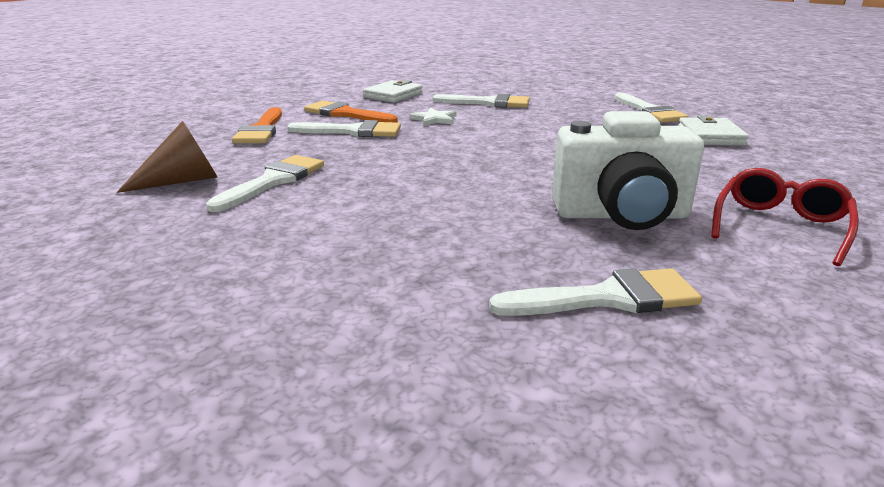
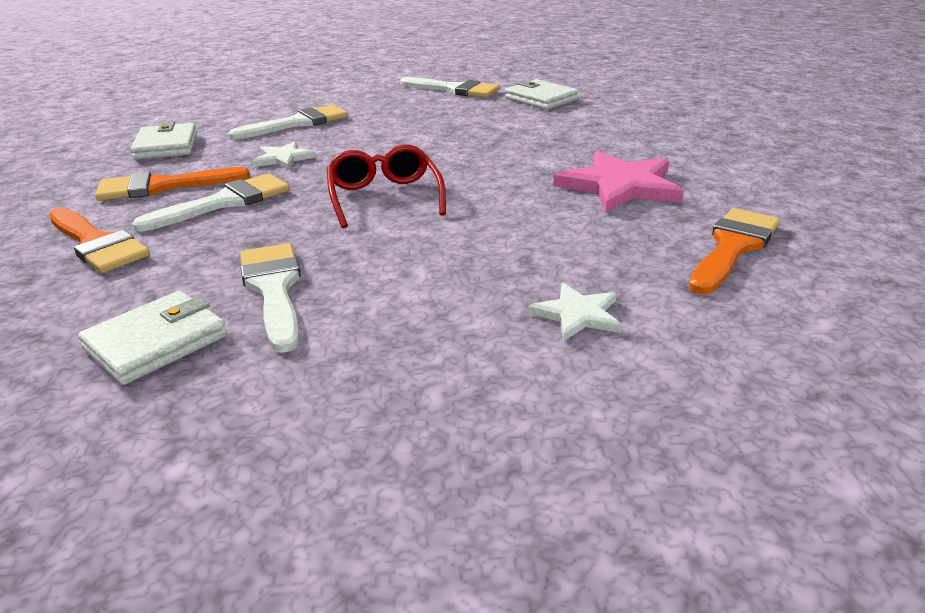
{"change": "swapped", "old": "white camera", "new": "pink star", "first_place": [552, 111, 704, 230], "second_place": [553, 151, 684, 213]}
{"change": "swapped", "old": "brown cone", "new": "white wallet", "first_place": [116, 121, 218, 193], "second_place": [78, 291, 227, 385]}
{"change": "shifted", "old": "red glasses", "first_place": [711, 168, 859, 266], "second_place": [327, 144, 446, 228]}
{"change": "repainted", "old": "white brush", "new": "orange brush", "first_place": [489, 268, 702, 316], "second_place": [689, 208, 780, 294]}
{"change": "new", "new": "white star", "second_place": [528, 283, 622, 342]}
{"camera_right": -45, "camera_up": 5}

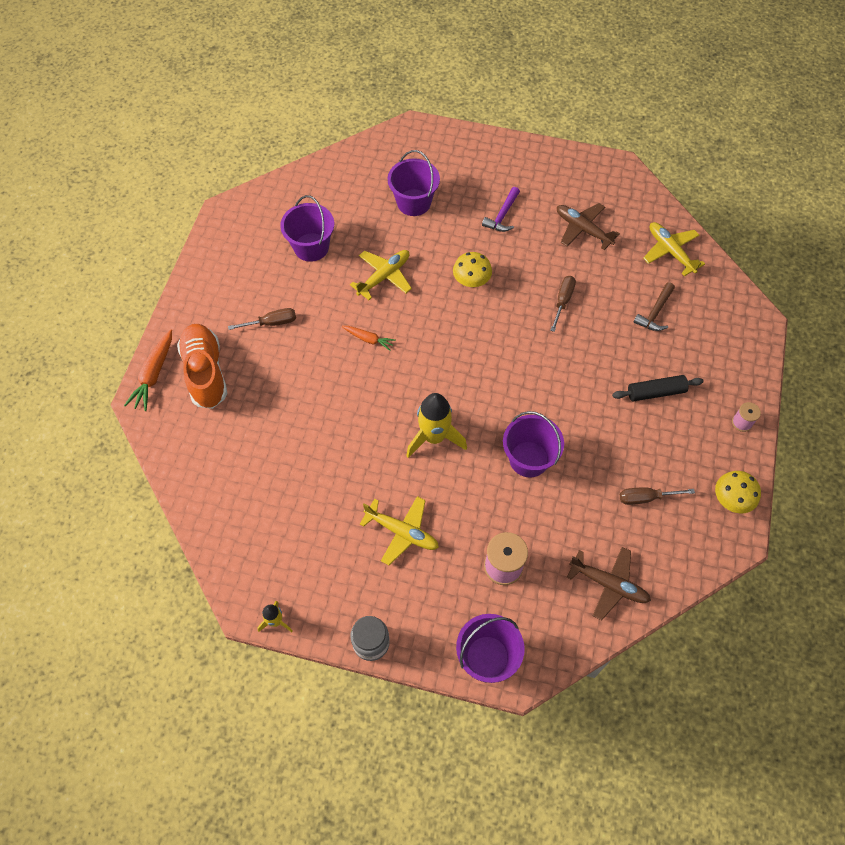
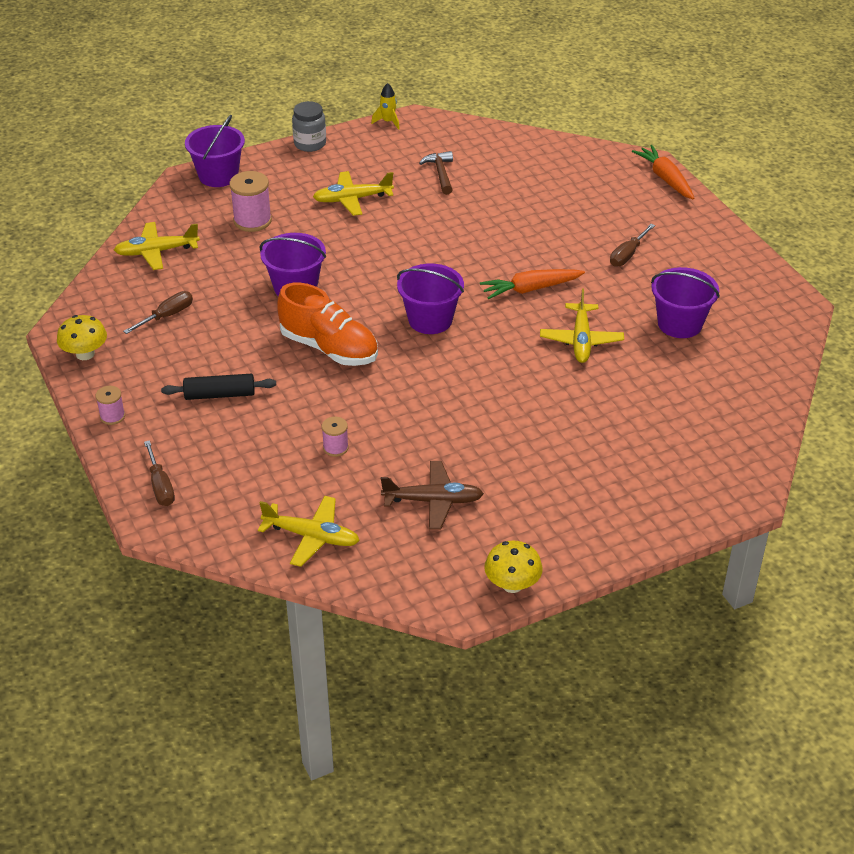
{"change": "shifted", "old": "purple bucket", "first_place": [388, 150, 440, 216], "second_place": [397, 264, 464, 334]}
{"change": "gone", "old": "purple hammer", "first_place": [482, 187, 520, 232]}
{"change": "shifted", "old": "yellow mushroom", "first_place": [453, 252, 492, 287], "second_place": [484, 541, 543, 593]}
{"change": "shifted", "old": "brown screwdriver", "first_place": [550, 276, 576, 332], "second_place": [144, 440, 175, 506]}
{"change": "shifted", "old": "brown hammer", "first_place": [633, 282, 675, 331], "second_place": [419, 151, 453, 195]}
{"change": "shifted", "old": "orange shoe", "first_place": [177, 324, 227, 409], "second_place": [277, 283, 378, 366]}
{"change": "scaled", "old": "orange carrot", "first_place": [342, 326, 396, 351], "second_place": [480, 269, 585, 299], "factor": 1.63}
{"change": "rotated", "old": "black rolling pin", "first_place": [612, 375, 704, 402], "second_place": [161, 374, 276, 400], "degrees": 45}
{"change": "gone", "old": "yellow rocket", "first_place": [406, 393, 467, 458]}
{"change": "repainted", "old": "brown plane", "new": "yellow plane", "first_place": [567, 547, 651, 620], "second_place": [114, 222, 200, 270]}
{"change": "new", "new": "pink spool", "second_place": [322, 417, 349, 457]}
{"camera_right": 140, "camera_up": -20}

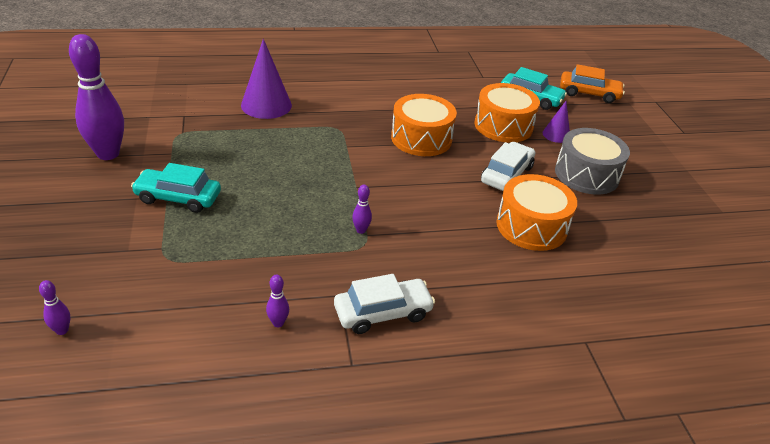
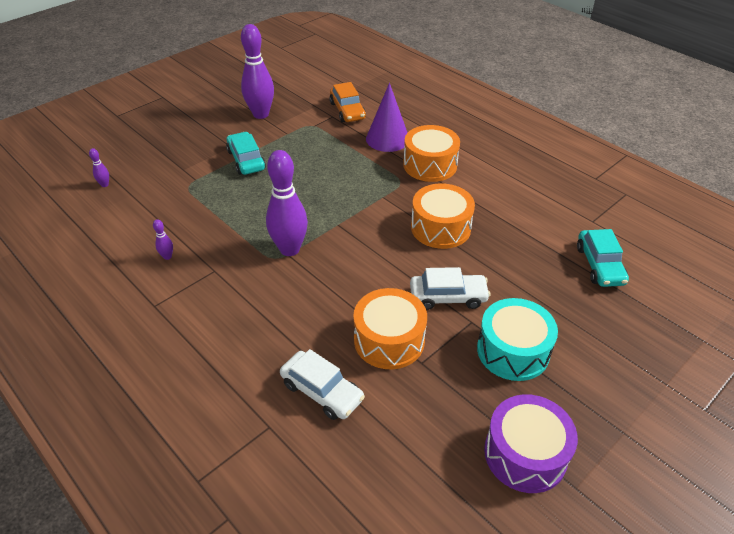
{"change": "shifted", "old": "orange car", "first_place": [560, 64, 625, 103], "second_place": [329, 82, 366, 122]}
{"change": "shifted", "old": "orange drum", "first_place": [474, 83, 540, 143], "second_place": [403, 125, 460, 182]}
{"change": "gone", "old": "purple cone", "first_place": [543, 101, 570, 143]}
{"change": "repainted", "old": "grey drum", "new": "turquoise drum", "first_place": [555, 128, 630, 195], "second_place": [477, 298, 558, 381]}
{"change": "scaled", "old": "purple bowling pin", "first_place": [352, 185, 372, 234], "second_place": [266, 150, 308, 256], "factor": 2.45}
{"change": "shifted", "old": "white car", "first_place": [334, 274, 435, 334], "second_place": [280, 349, 365, 420]}
{"change": "new", "new": "purple drum", "second_place": [484, 394, 578, 493]}
{"camera_right": 60, "camera_up": 5}

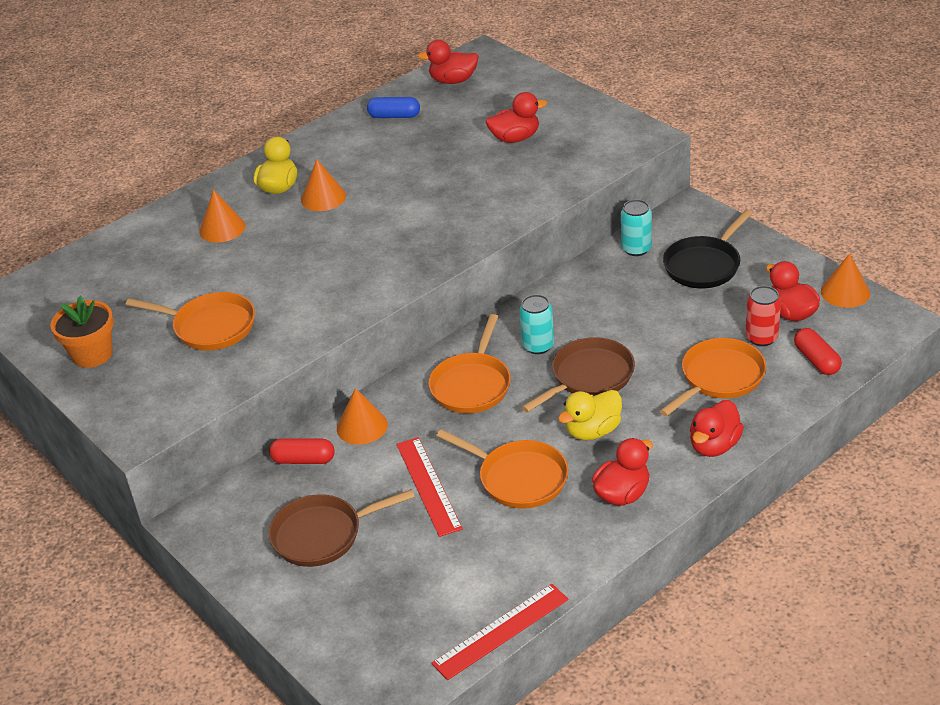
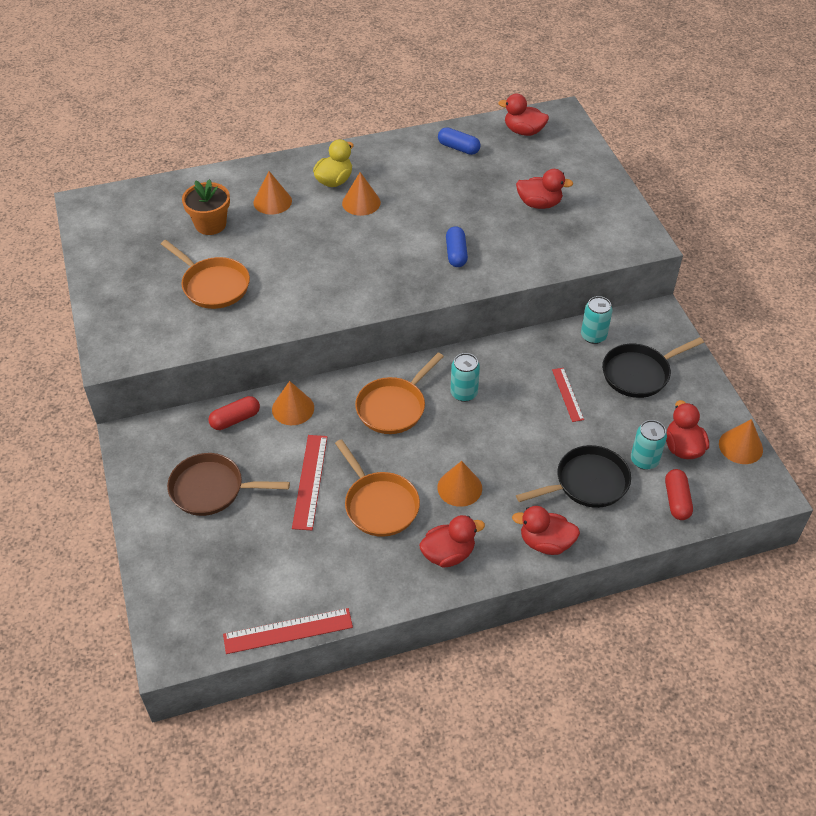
{"change": "repainted", "old": "red can", "new": "turquoise can", "first_place": [745, 286, 781, 346], "second_place": [631, 420, 667, 470]}
{"change": "shifted", "old": "orange flower pot", "first_place": [51, 296, 114, 368], "second_place": [182, 179, 230, 235]}
{"change": "gone", "old": "brown pan", "first_place": [522, 337, 635, 413]}
{"change": "repainted", "old": "orange pan", "new": "black pan", "first_place": [660, 338, 766, 416], "second_place": [516, 445, 631, 508]}
{"change": "swapped", "old": "yellow duck", "new": "orange cone", "first_place": [558, 390, 622, 441], "second_place": [437, 461, 482, 507]}
{"change": "rotated", "old": "red duck", "first_place": [690, 400, 744, 457], "second_place": [512, 506, 580, 555], "degrees": 45}
{"change": "rotated", "old": "red capsule", "first_place": [269, 438, 335, 464], "second_place": [209, 396, 260, 430], "degrees": -60}
{"change": "new", "new": "blue capsule", "second_place": [446, 226, 468, 267]}
{"change": "new", "new": "red ruler", "second_place": [552, 368, 584, 422]}
{"camera_right": 20, "camera_up": 10}

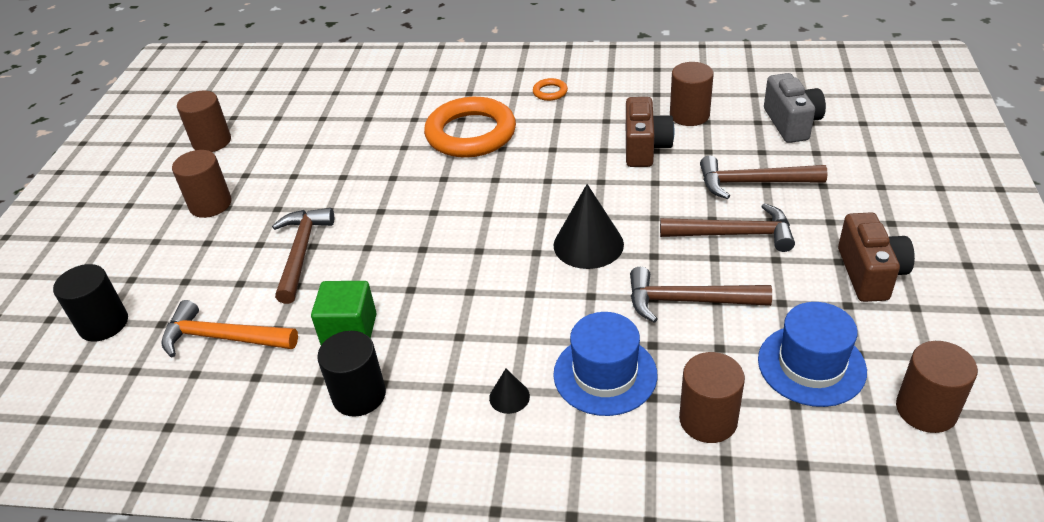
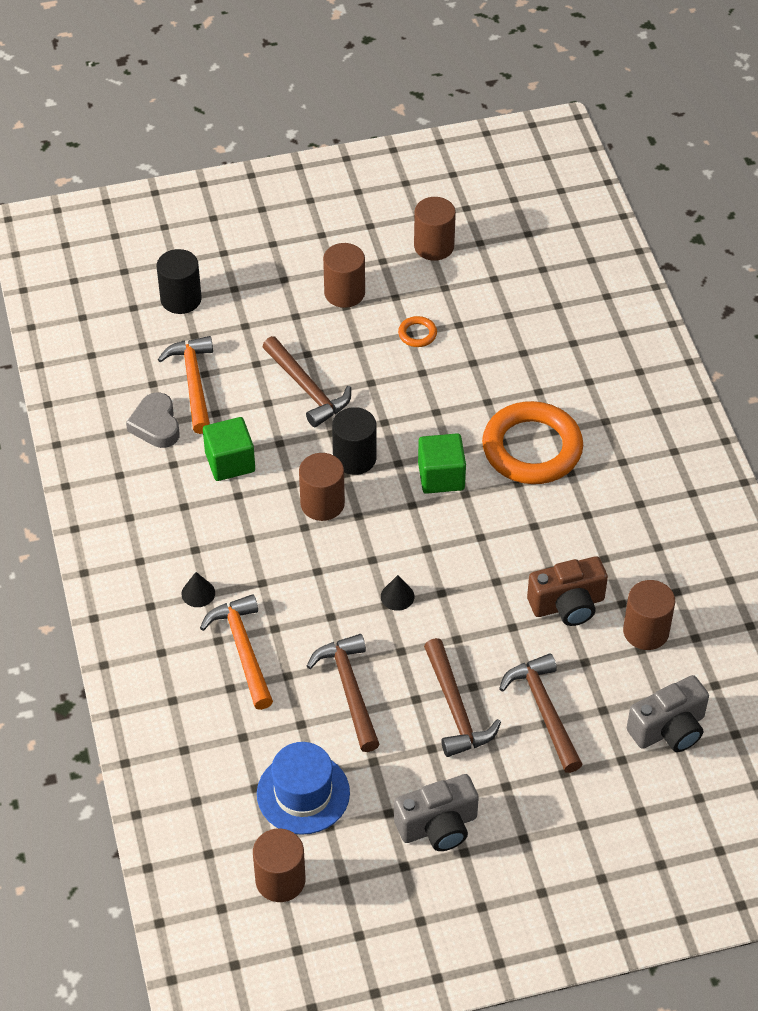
{"change": "shifted", "old": "orange ring", "first_place": [533, 78, 568, 101], "second_place": [398, 316, 437, 347]}
{"change": "scaled", "old": "black cone", "first_place": [554, 184, 624, 269], "second_place": [381, 575, 414, 611], "factor": 0.49}
{"change": "rotated", "old": "brown hammer", "first_place": [272, 208, 334, 304], "second_place": [262, 336, 351, 427], "degrees": 75}
{"change": "repainted", "old": "brown camera", "new": "grey camera", "first_place": [838, 212, 915, 302], "second_place": [394, 774, 479, 851]}
{"change": "swapped", "old": "blue hat", "new": "orange hammer", "first_place": [553, 312, 657, 416], "second_place": [200, 594, 273, 710]}
{"change": "shifted", "old": "black cylinder", "first_place": [317, 331, 386, 417], "second_place": [332, 407, 376, 475]}
{"change": "shifted", "old": "brown cylinder", "first_place": [679, 352, 745, 443], "second_place": [299, 453, 345, 521]}
{"change": "new", "new": "grey heart", "second_place": [126, 392, 180, 448]}
{"change": "new", "new": "green cube", "second_place": [418, 433, 466, 494]}
{"camera_right": 65, "camera_up": 10}

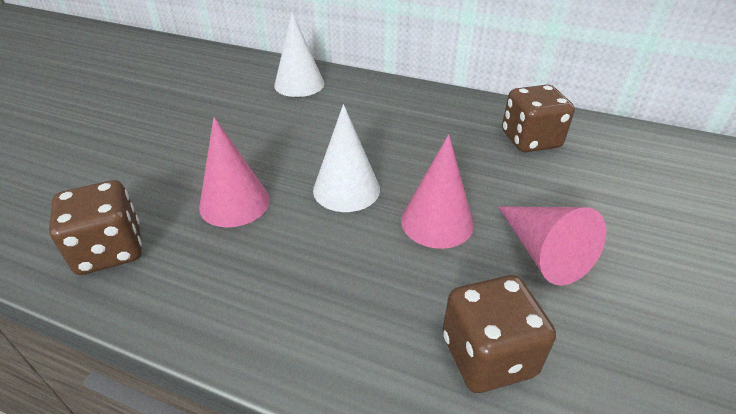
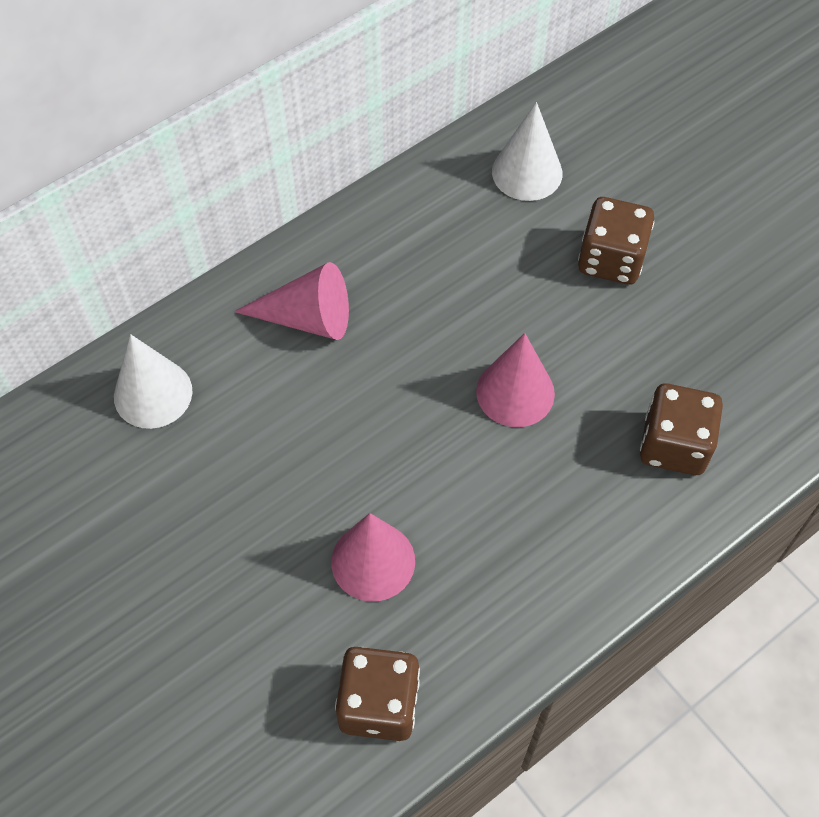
{"change": "shifted", "old": "brown dice", "first_place": [502, 85, 575, 152], "second_place": [578, 197, 654, 285]}
{"change": "shifted", "old": "white cone", "first_place": [313, 104, 380, 212], "second_place": [492, 102, 563, 201]}
{"change": "shifted", "old": "pink cone", "first_place": [498, 206, 607, 285], "second_place": [234, 262, 349, 340]}
{"camera_right": -60, "camera_up": 20}

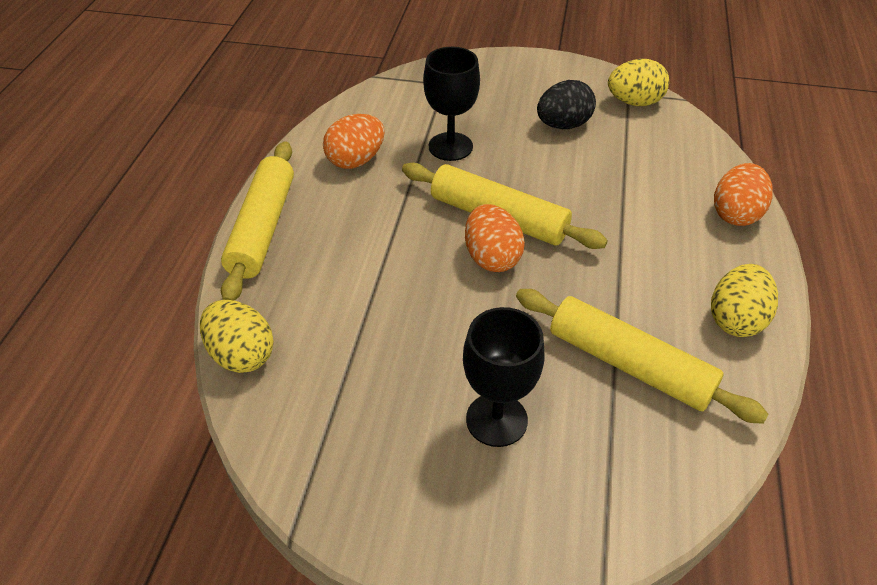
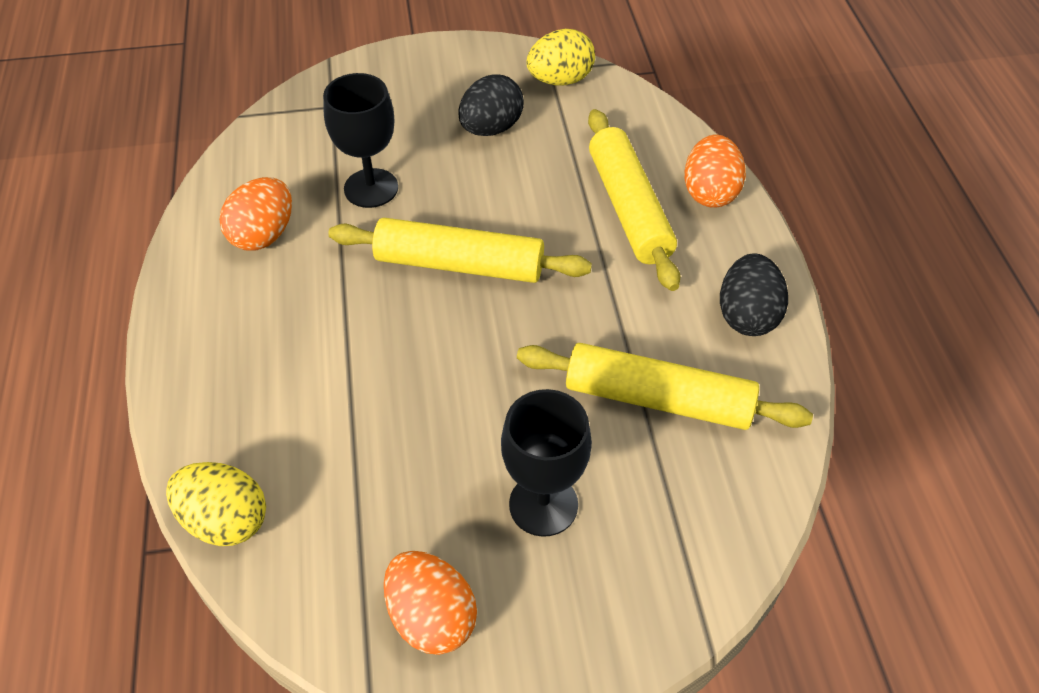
{"change": "shifted", "old": "yellow rolling pin", "first_place": [221, 141, 294, 300], "second_place": [588, 109, 680, 291]}
{"change": "shifted", "old": "orange egg", "first_place": [465, 204, 525, 272], "second_place": [384, 551, 477, 655]}
{"change": "repainted", "old": "yellow egg", "new": "black egg", "first_place": [711, 264, 778, 337], "second_place": [720, 254, 788, 336]}
{"camera_right": -20, "camera_up": 5}

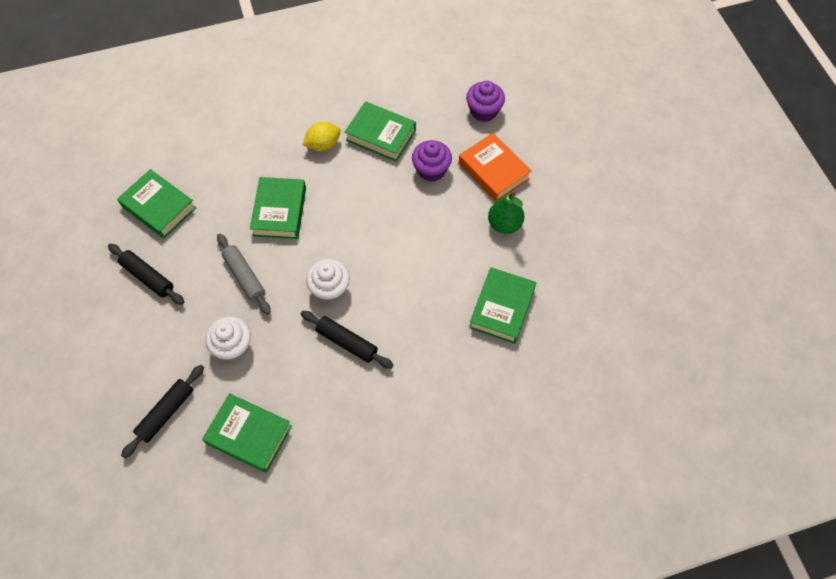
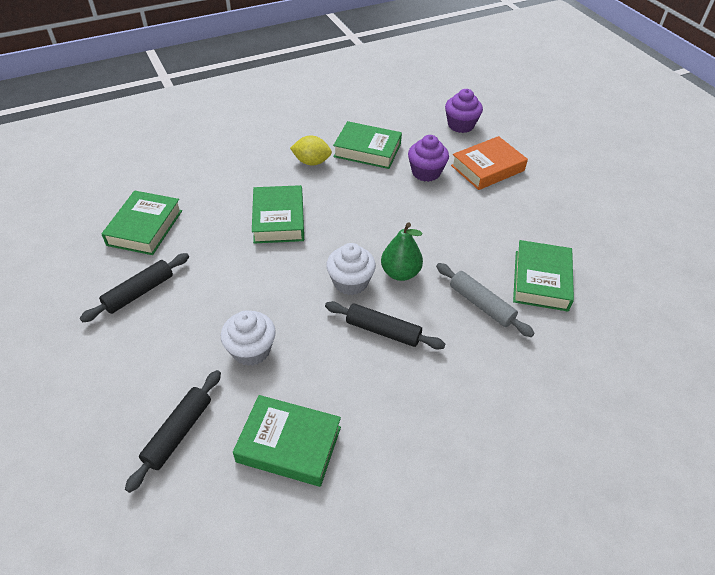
{"change": "rotated", "old": "yellow lemon", "first_place": [302, 122, 341, 151], "second_place": [290, 136, 332, 166], "degrees": 45}
{"change": "rotated", "old": "orange book", "first_place": [459, 133, 532, 202], "second_place": [451, 136, 528, 190], "degrees": -75}
{"change": "rotated", "old": "green book", "first_place": [117, 169, 196, 239], "second_place": [102, 191, 182, 255], "degrees": 75}
{"change": "shifted", "old": "green pear", "first_place": [488, 192, 525, 234], "second_place": [381, 223, 423, 281]}
{"change": "shifted", "old": "grey rolling pin", "first_place": [217, 234, 271, 315], "second_place": [436, 263, 535, 337]}
{"change": "rotated", "old": "black rolling pin", "first_place": [108, 244, 184, 305], "second_place": [80, 253, 189, 322], "degrees": -75}
{"camera_right": -10, "camera_up": -15}

